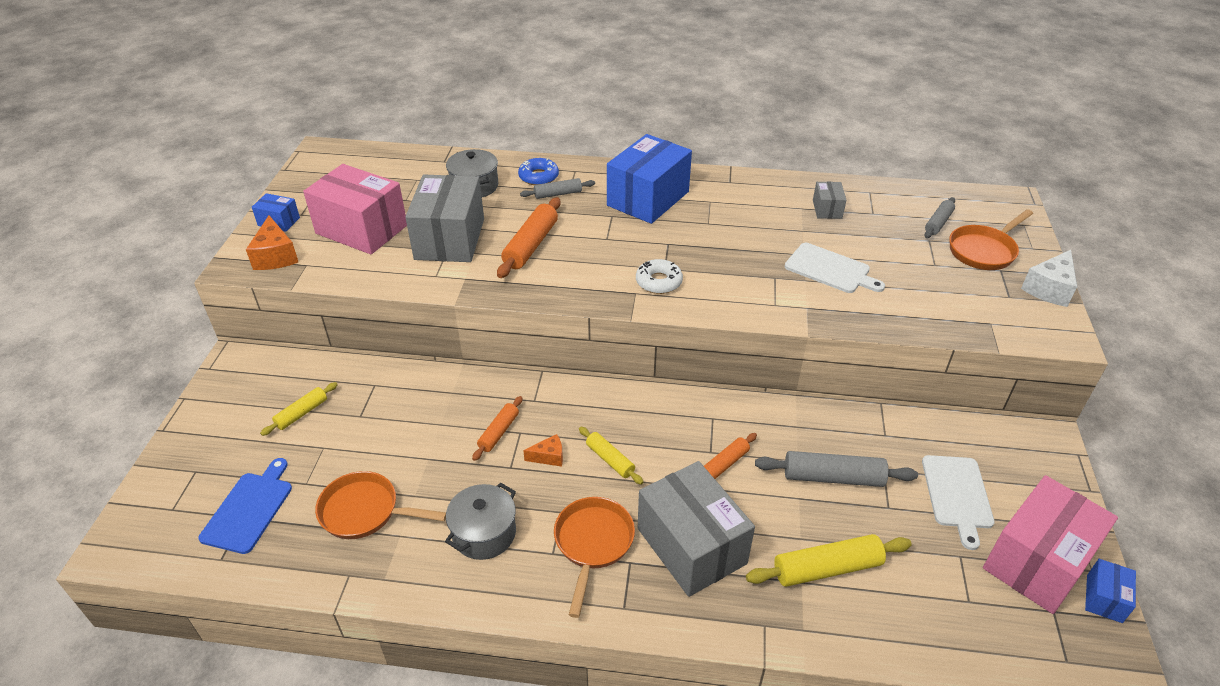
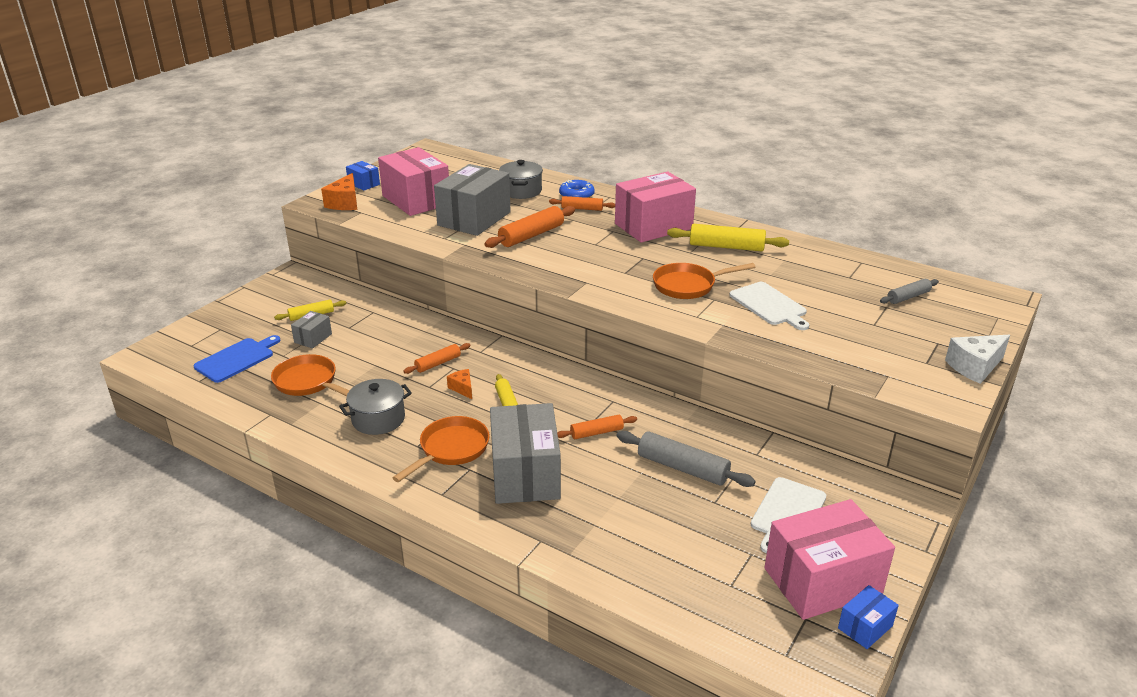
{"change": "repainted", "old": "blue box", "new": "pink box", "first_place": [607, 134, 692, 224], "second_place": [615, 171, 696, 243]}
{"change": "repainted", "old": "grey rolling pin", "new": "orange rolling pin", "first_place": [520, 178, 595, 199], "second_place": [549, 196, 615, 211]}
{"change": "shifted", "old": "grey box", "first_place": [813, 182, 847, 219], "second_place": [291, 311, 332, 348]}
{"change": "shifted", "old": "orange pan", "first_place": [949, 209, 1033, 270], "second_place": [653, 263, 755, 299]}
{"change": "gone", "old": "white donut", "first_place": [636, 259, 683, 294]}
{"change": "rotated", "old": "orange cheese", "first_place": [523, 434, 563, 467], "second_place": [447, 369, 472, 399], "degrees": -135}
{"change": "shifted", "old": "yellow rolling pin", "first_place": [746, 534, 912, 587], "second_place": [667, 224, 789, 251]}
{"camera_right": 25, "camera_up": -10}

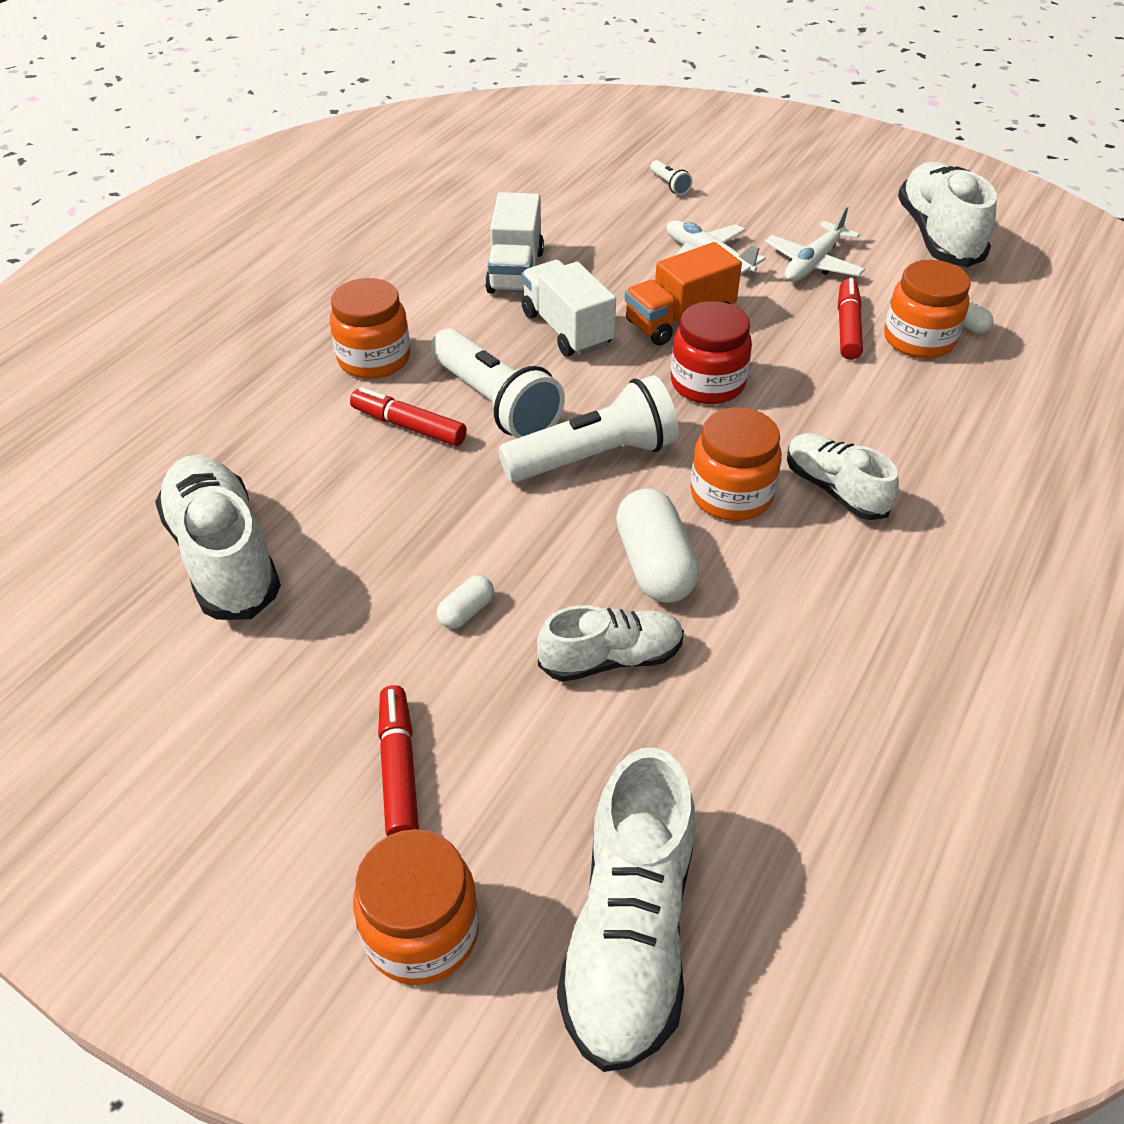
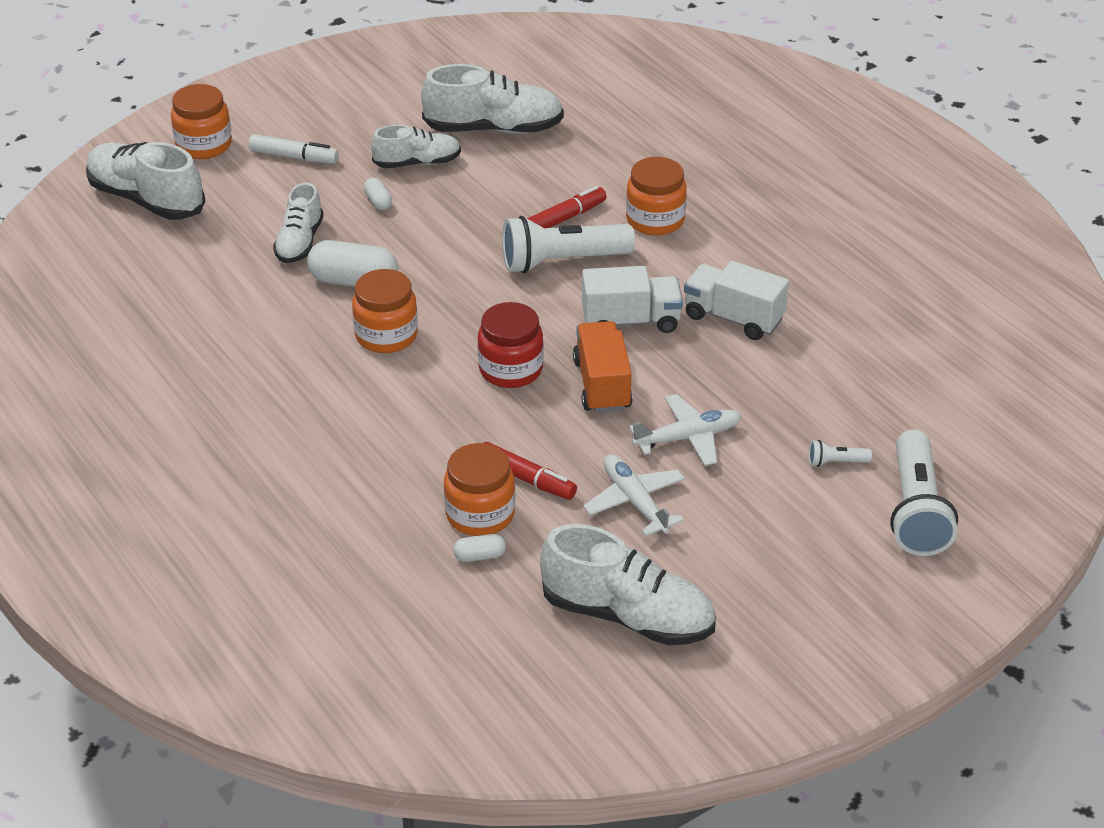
{"change": "shifted", "old": "white flashlight", "first_place": [498, 375, 679, 482], "second_place": [890, 430, 958, 556]}
{"change": "shifted", "old": "white shoe", "first_place": [787, 433, 899, 520], "second_place": [371, 124, 461, 169]}
{"change": "repainted", "old": "red marker", "new": "white marker", "first_place": [378, 685, 419, 836], "second_place": [249, 134, 339, 164]}
{"camera_right": 115, "camera_up": -5}

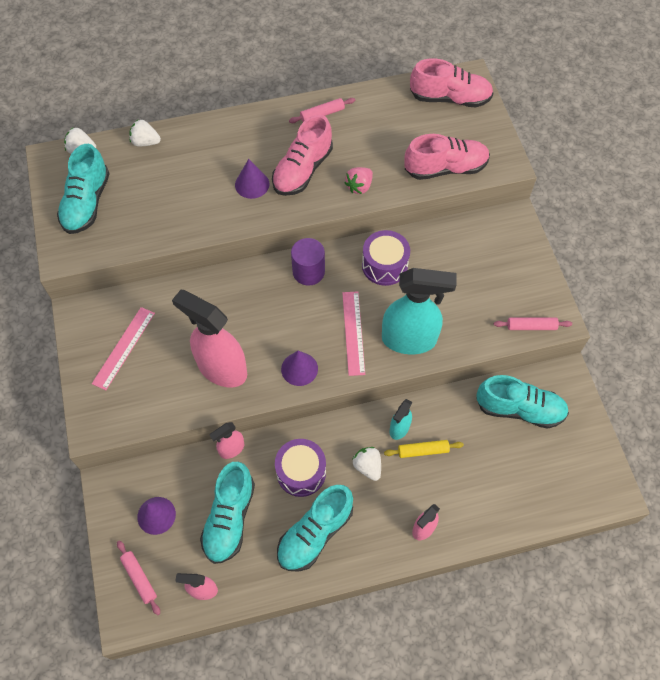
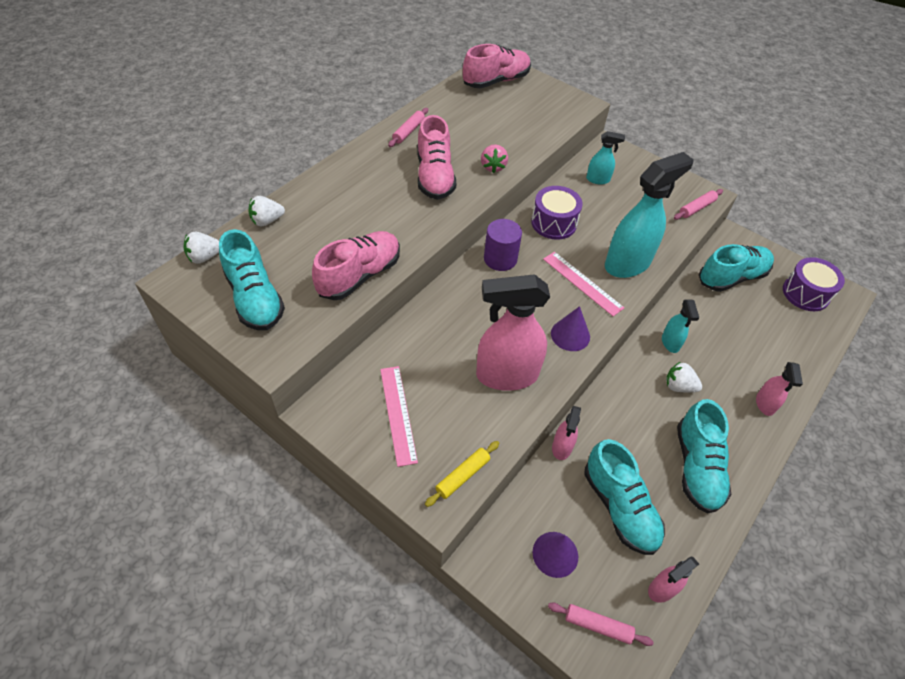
{"change": "shifted", "old": "pink shoe", "first_place": [405, 134, 490, 180], "second_place": [312, 231, 400, 300]}
{"change": "gone", "old": "purple cone", "first_place": [235, 159, 269, 199]}
{"change": "shifted", "old": "purple drum", "first_place": [275, 439, 326, 497], "second_place": [783, 257, 845, 311]}
{"change": "shifted", "old": "yellow rolling pin", "first_place": [384, 440, 464, 458], "second_place": [425, 441, 499, 507]}
{"change": "new", "new": "turquoise spray bottle", "second_place": [586, 131, 625, 184]}
{"camera_right": -40, "camera_up": -10}

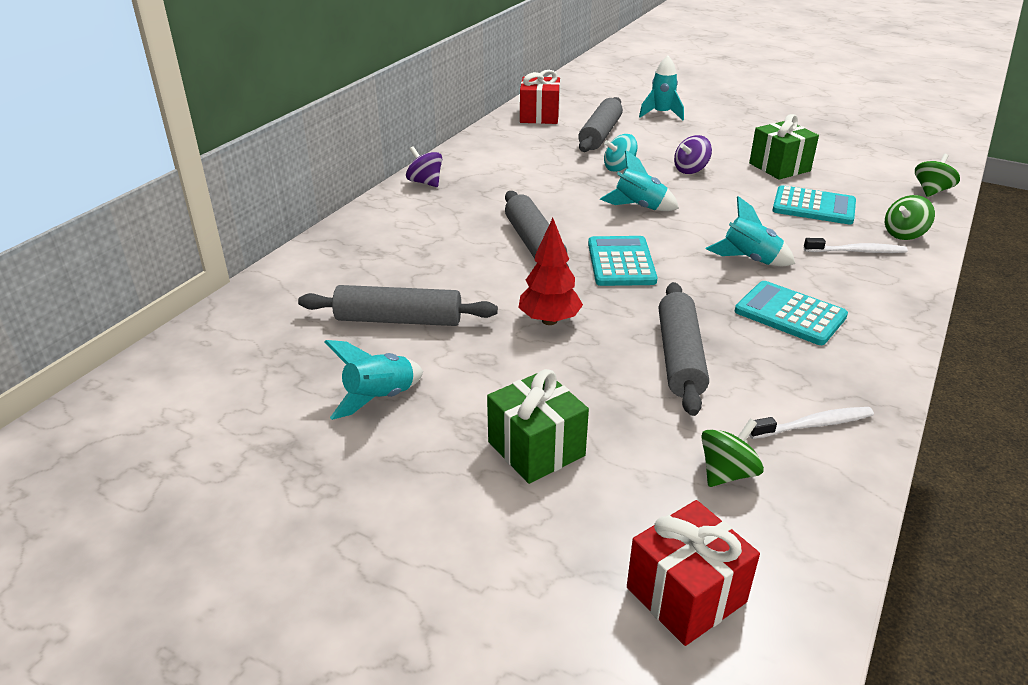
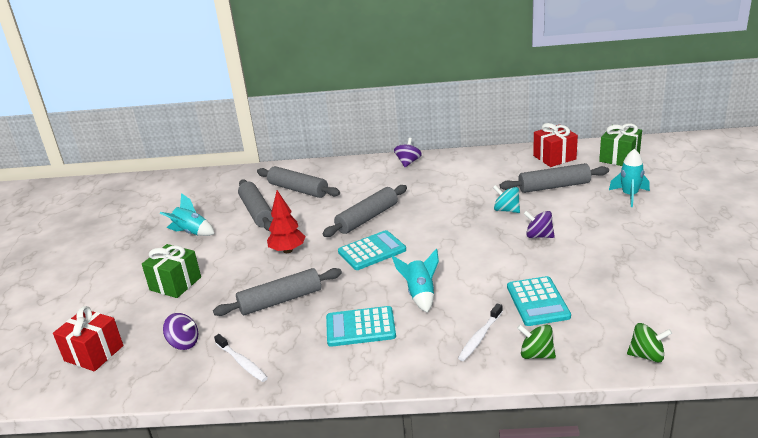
{"change": "shifted", "old": "green gift", "first_place": [749, 114, 819, 179], "second_place": [599, 123, 642, 166]}
{"change": "gone", "old": "turquoise rocket", "first_place": [600, 150, 679, 211]}
{"change": "rotated", "old": "white toothbrush", "first_place": [804, 238, 908, 253], "second_place": [458, 303, 503, 361], "degrees": 60}
{"change": "rotated", "old": "turquoise calculator", "first_place": [735, 281, 848, 345], "second_place": [326, 306, 396, 347], "degrees": -105}
{"change": "repainted", "old": "green spinning top", "new": "purple spinning top", "first_place": [701, 419, 764, 487], "second_place": [163, 313, 198, 350]}
{"change": "new", "new": "grey rolling pin", "second_place": [257, 166, 340, 198]}
{"camera_right": 65, "camera_up": -5}

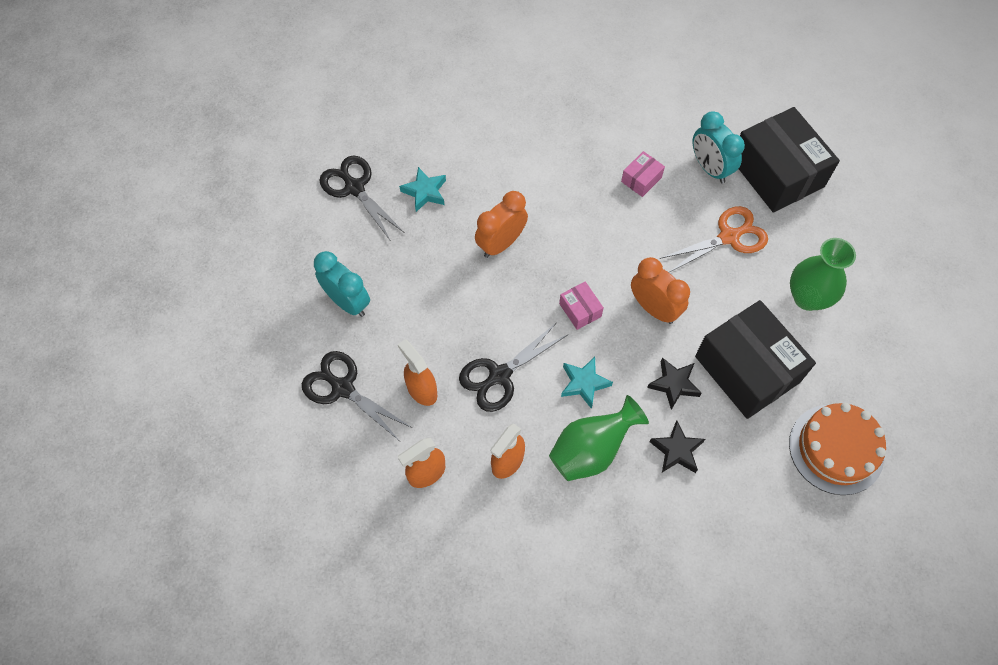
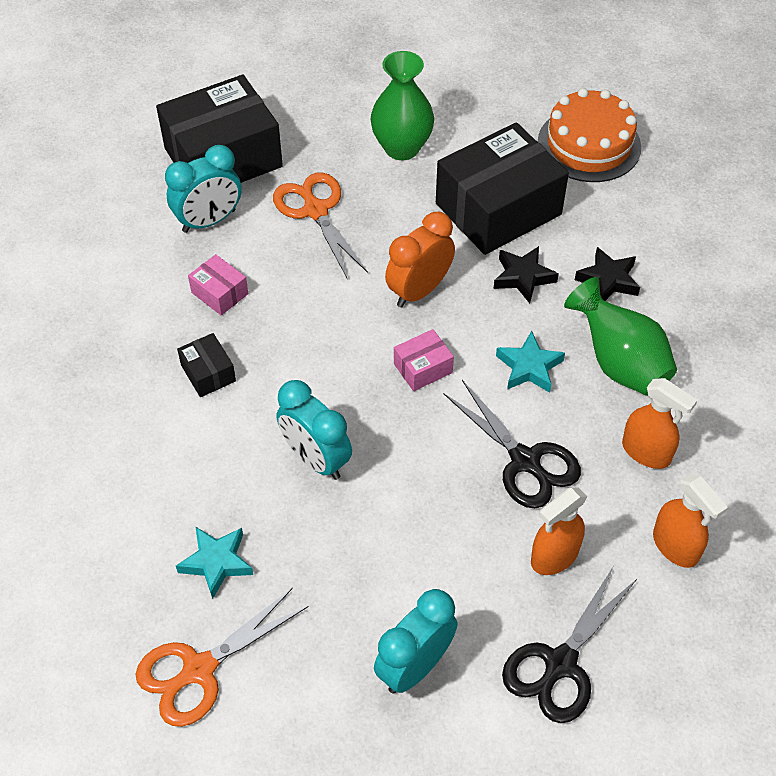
{"change": "repainted", "old": "black scissors", "new": "orange scissors", "first_place": [319, 156, 405, 240], "second_place": [136, 588, 308, 727]}
{"change": "repainted", "old": "orange clock", "new": "turquoise clock", "first_place": [475, 191, 528, 258], "second_place": [276, 380, 352, 480]}
{"change": "new", "new": "black box", "second_place": [177, 333, 236, 397]}
{"camera_right": -90, "camera_up": -10}

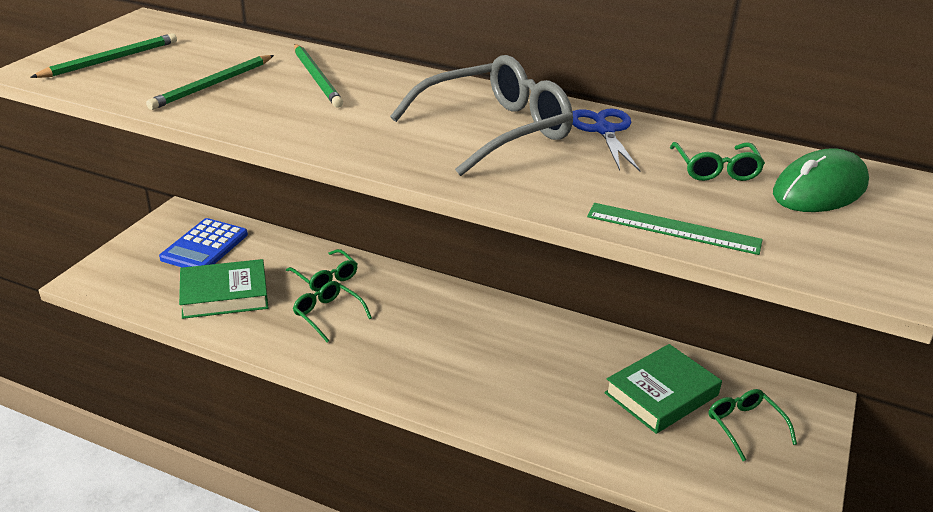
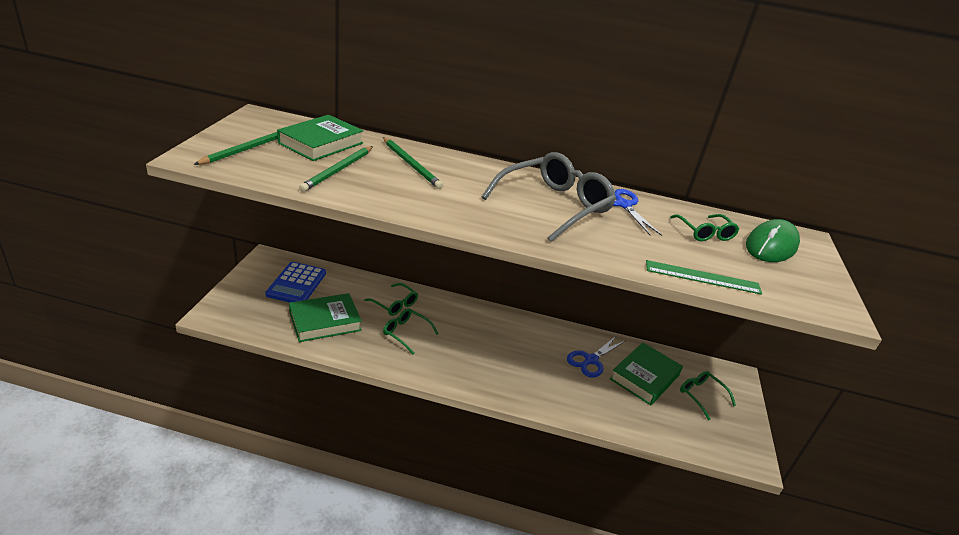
{"change": "new", "new": "green book", "second_place": [277, 115, 364, 161]}
{"change": "new", "new": "blue scissors", "second_place": [567, 336, 625, 378]}
{"camera_right": -15, "camera_up": 0}

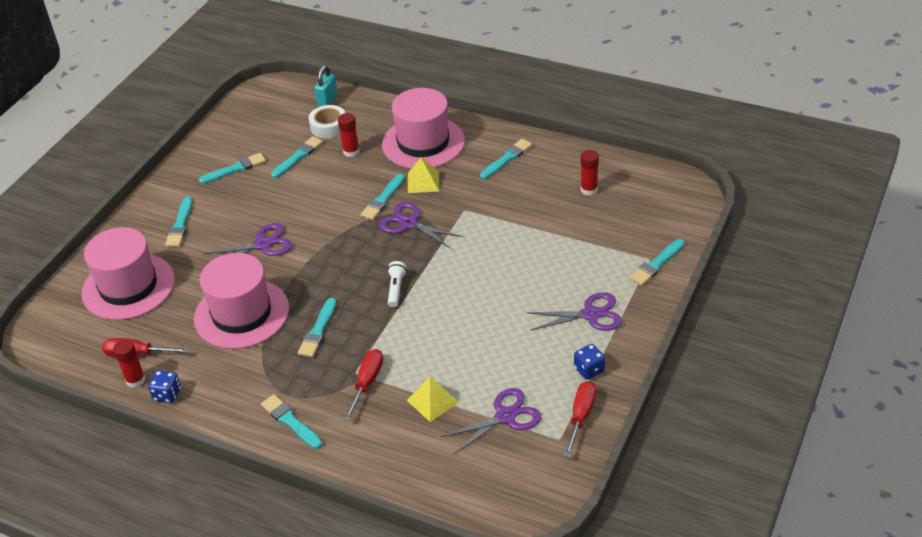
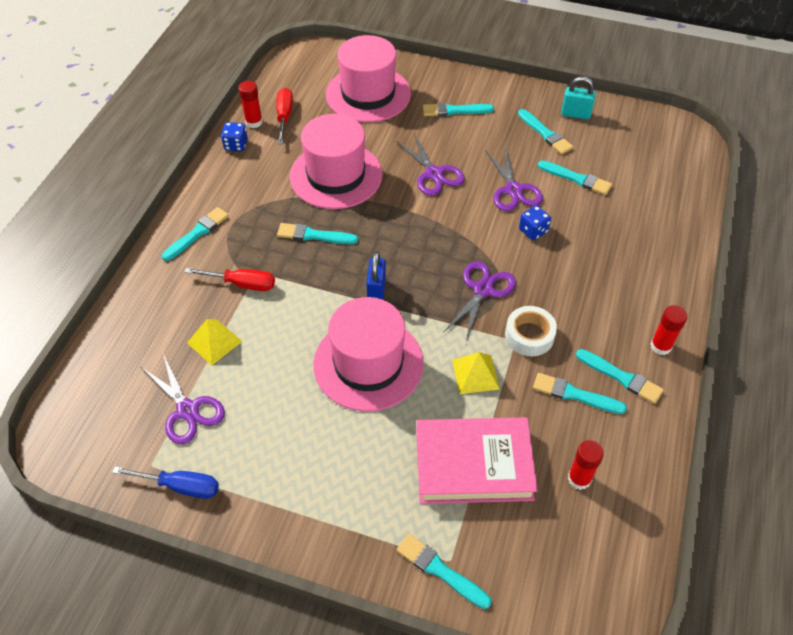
{"change": "shifted", "old": "turquoise padlock", "first_place": [315, 65, 338, 107], "second_place": [561, 77, 596, 119]}
{"change": "shifted", "old": "pink hat", "first_place": [382, 88, 465, 169], "second_place": [313, 297, 424, 412]}
{"change": "shifted", "old": "white tape", "first_place": [309, 105, 345, 138], "second_place": [505, 306, 557, 356]}
{"change": "shifted", "old": "red glue stick", "first_place": [338, 113, 360, 157], "second_place": [650, 305, 687, 355]}
{"change": "shifted", "old": "yellow pyramid", "first_place": [408, 158, 439, 193], "second_place": [452, 352, 499, 394]}
{"change": "shifted", "old": "turquoise brush", "first_place": [360, 174, 405, 220], "second_place": [533, 373, 627, 414]}
{"change": "swapped", "old": "white flashlight", "new": "blue padlock", "first_place": [387, 261, 407, 308], "second_place": [366, 251, 386, 300]}
{"change": "shifted", "old": "purple scissors", "first_place": [527, 292, 622, 331], "second_place": [485, 145, 543, 211]}
{"change": "shifted", "old": "blue dice", "first_place": [574, 344, 605, 380], "second_place": [519, 205, 551, 240]}
{"change": "repainted", "old": "red screwdriver", "new": "blue screwdriver", "first_place": [564, 381, 596, 458], "second_place": [112, 466, 219, 499]}
{"change": "new", "new": "pink book", "second_place": [416, 417, 538, 504]}
{"camera_right": 80, "camera_up": 10}

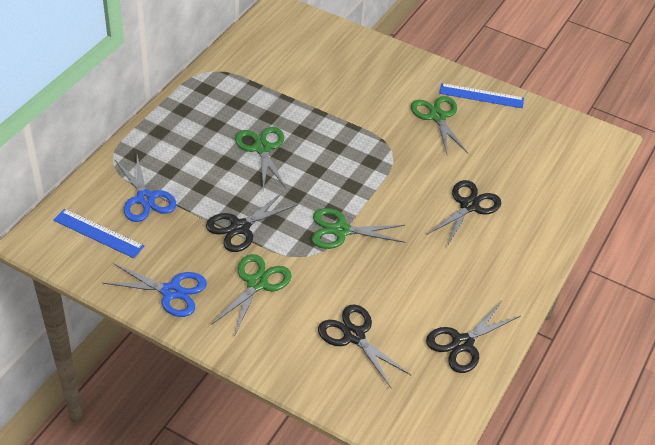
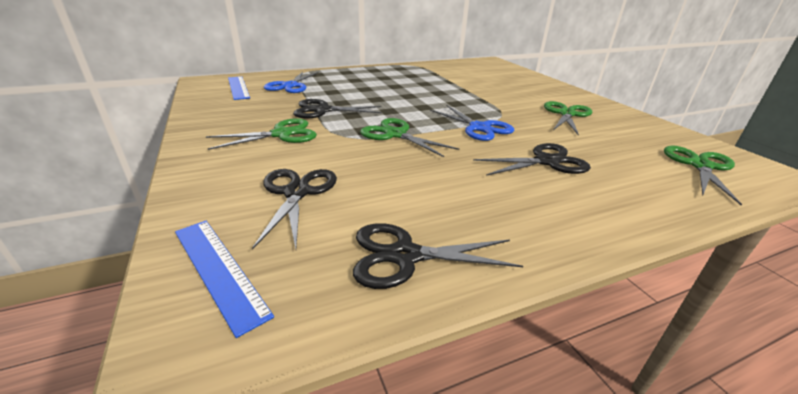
{"change": "shifted", "old": "blue ruler", "first_place": [439, 83, 524, 108], "second_place": [175, 221, 274, 338]}
{"change": "shifted", "old": "green scissors", "first_place": [235, 127, 286, 191], "second_place": [664, 146, 742, 205]}
{"change": "shifted", "old": "blue scissors", "first_place": [103, 263, 207, 317], "second_place": [430, 105, 514, 141]}
{"camera_right": 40, "camera_up": -15}

